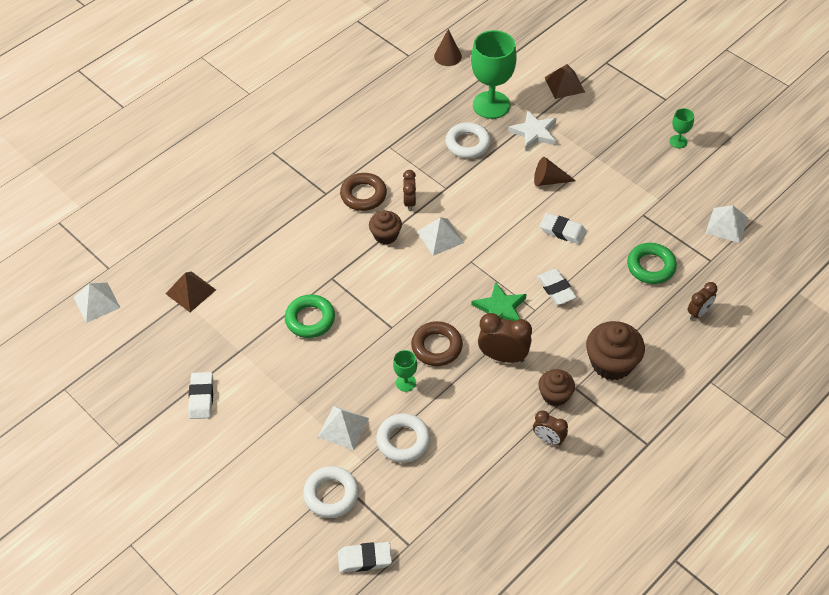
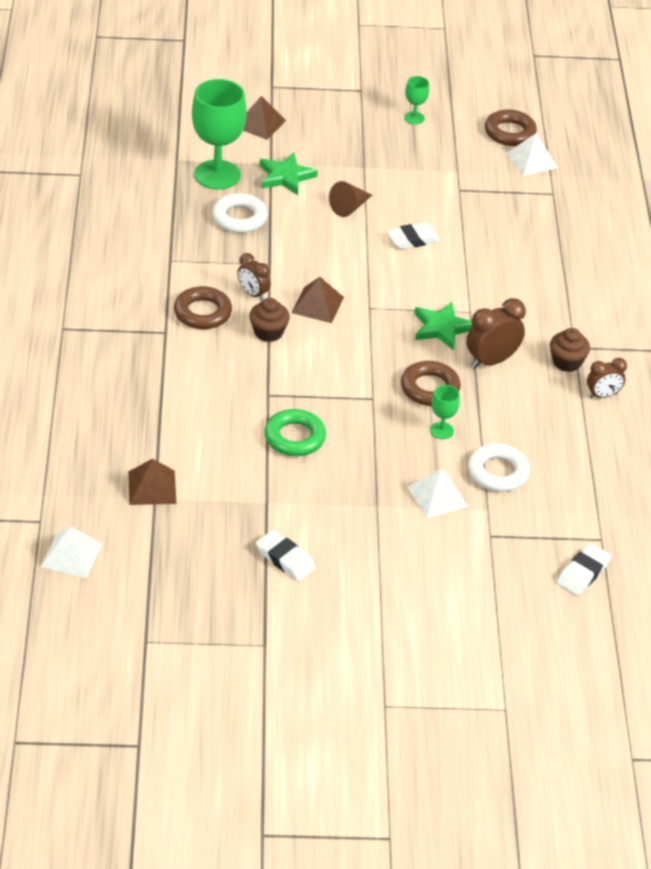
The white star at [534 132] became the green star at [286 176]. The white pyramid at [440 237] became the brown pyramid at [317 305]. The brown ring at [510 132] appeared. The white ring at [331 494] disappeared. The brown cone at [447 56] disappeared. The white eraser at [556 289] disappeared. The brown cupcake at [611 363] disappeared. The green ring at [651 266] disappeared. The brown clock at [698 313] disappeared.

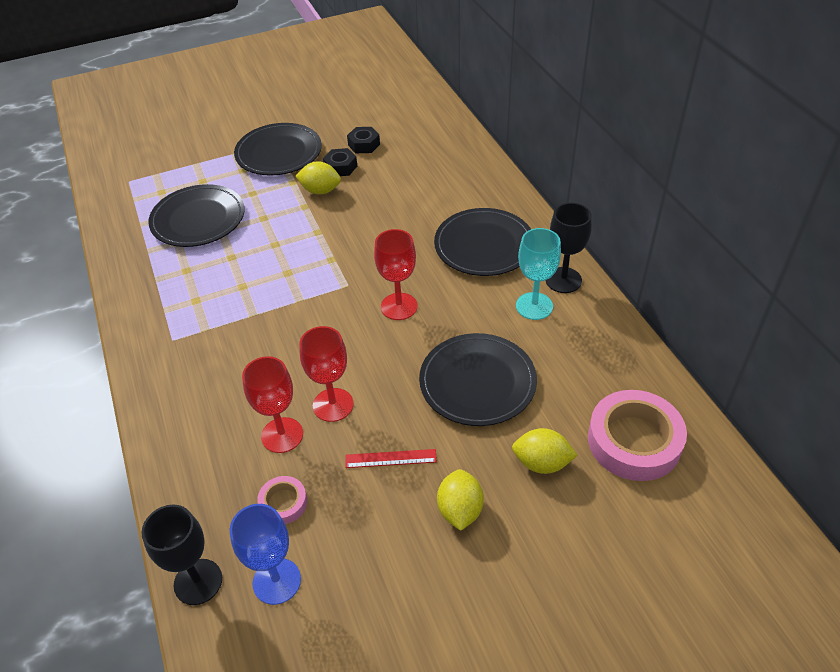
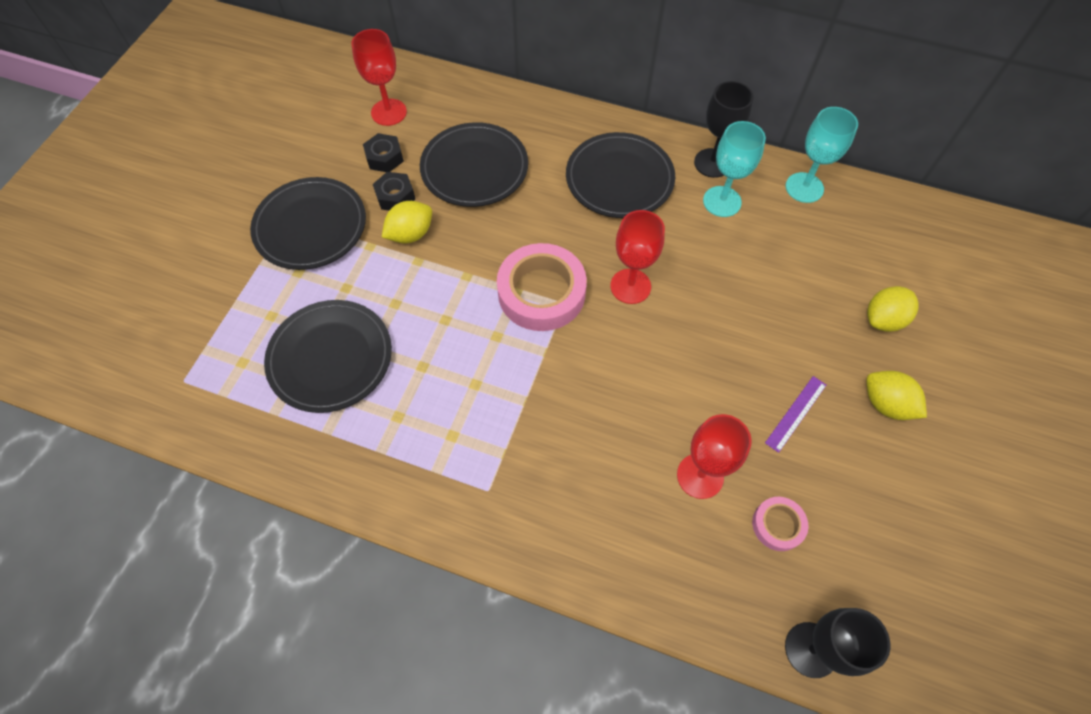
The red goblet moved from [333 405] to [389 112]. The black plate moved from [477 382] to [474 168]. The pink tape moved from [634 441] to [541 292]. The red ruler at [390 458] became the purple ruler at [796 413]. The turquoise goblet at [804 187] appeared. The blue goblet at [277 581] disappeared.

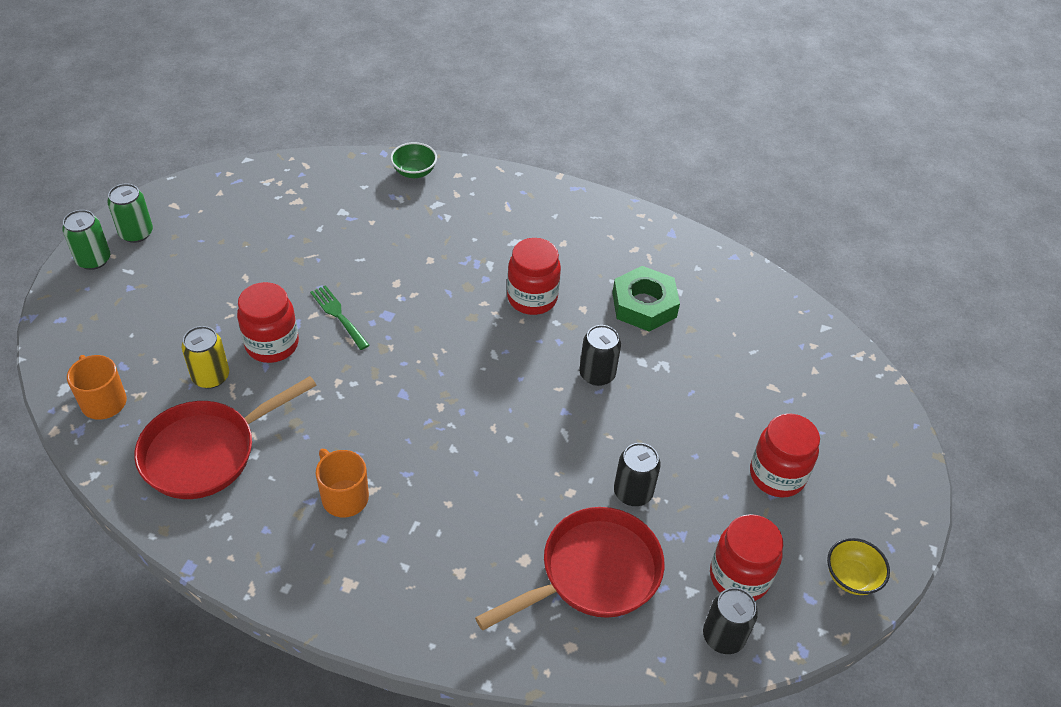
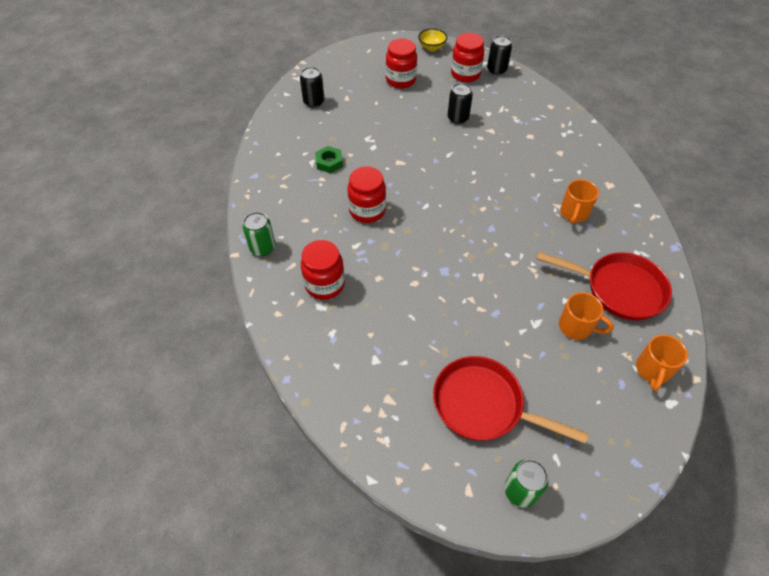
The green can moved from [93 260] to [262 248]. The black can moved from [597 374] to [314 102]. The red jar moved from [272 344] to [324 285]. The green nut at [644 305] changed to 0.64 times the size. The red pan moved from [593 573] to [483 405]. The yellow can at [211 376] was replaced by the orange mug at [576 327]. The green fork at [338 315] disappeared. The green bowl at [414 172] disappeared.

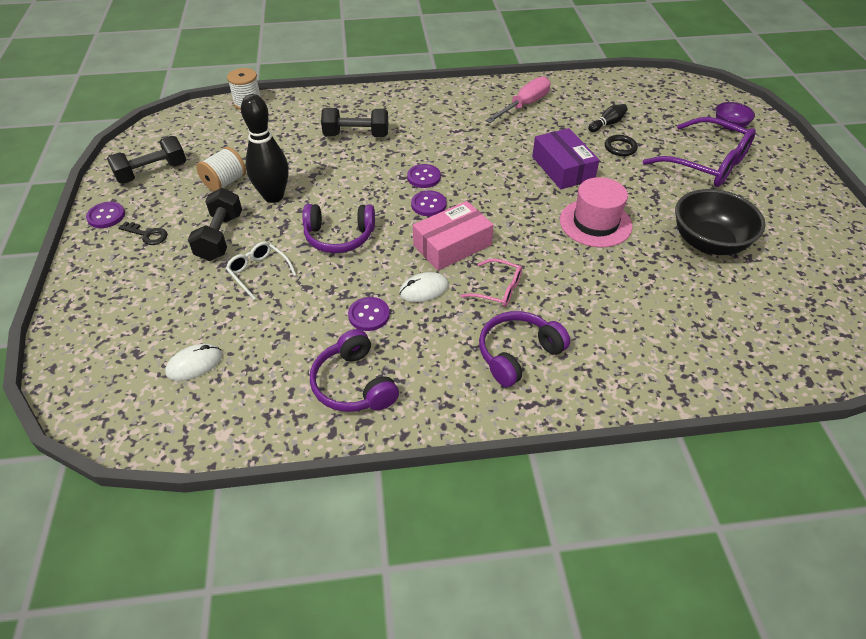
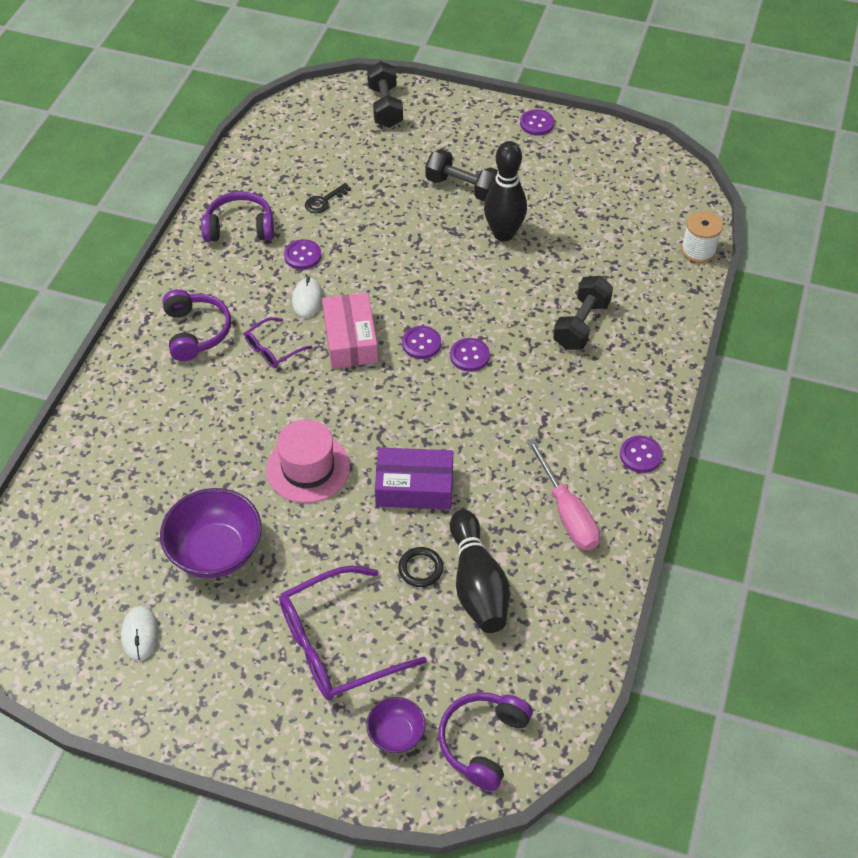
The white mouse moved from [194 364] to [140 634]. The black bowl at [708 243] became the purple bowl at [216 551]. The pink glasses at [498 289] became the purple glasses at [273 349]. The black key moved from [147 235] to [324 201]. The black dumbbell moved from [152 172] to [385 107]. The purple headphones moved from [339 237] to [483 742]. The black bowling pin at [607 124] changed to 2.05 times the size. The purple button at [640 455] appeared. The white spool at [225 182] disappeared. The white glasses at [258 272] disappeared.

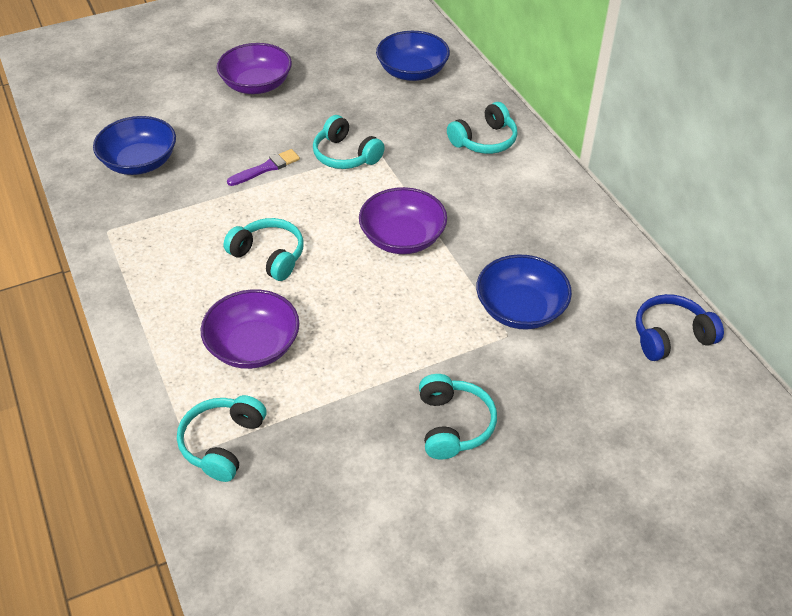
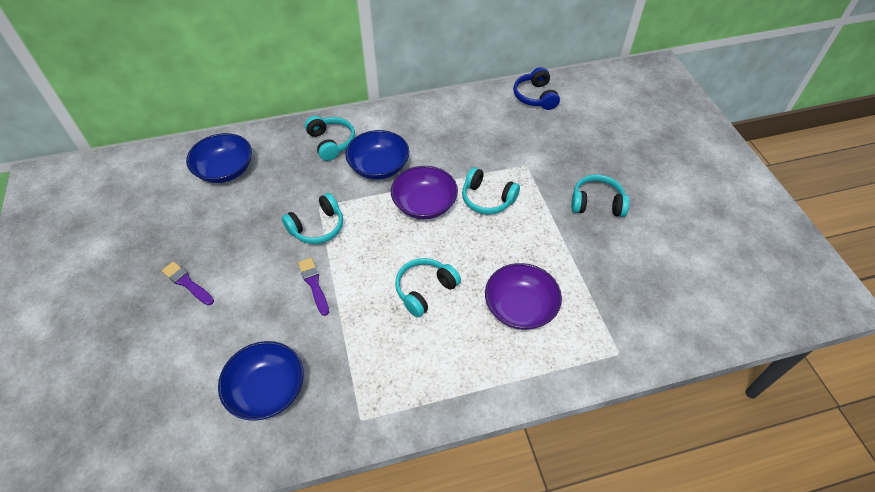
The purple bowl at [256 85] was replaced by the purple brush at [187 283]. The blue bowl moved from [520 309] to [379 167]. The turquoise headphones moved from [222 443] to [487 199].

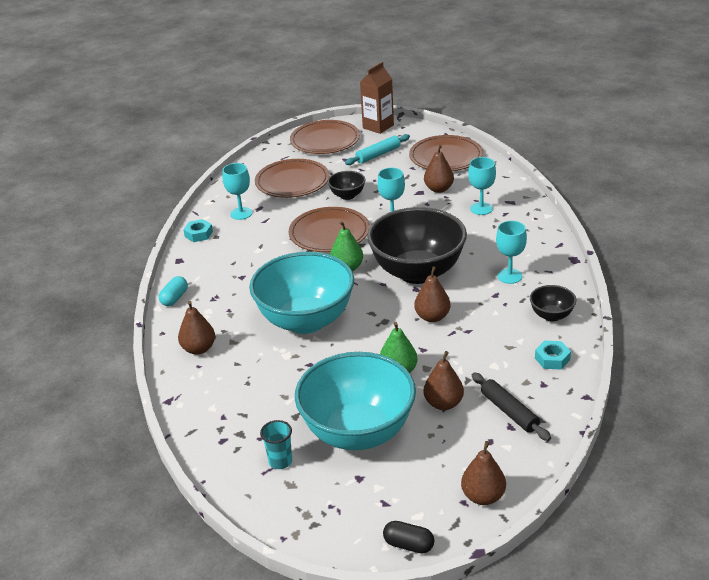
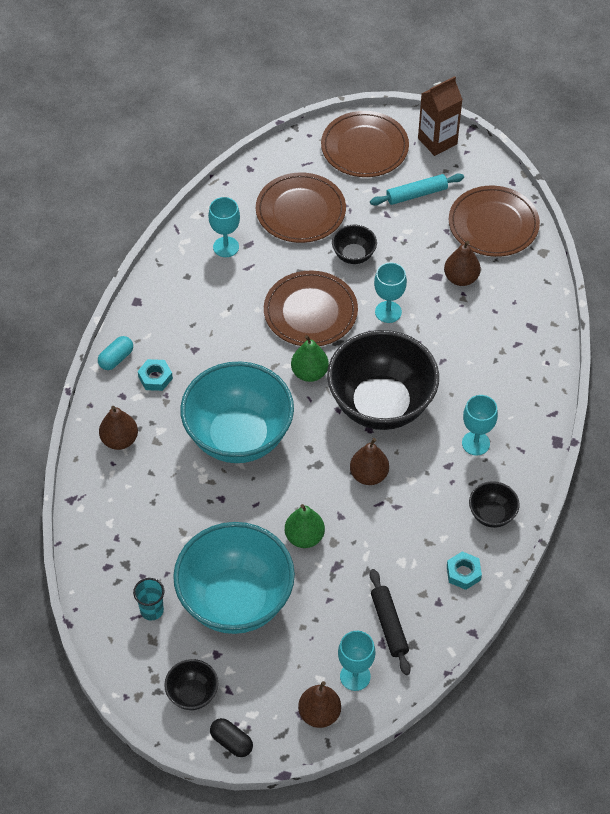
The turquoise nut moved from [198 234] to [155 378]. The black bowl at [192 694] appeared. The turquoise goblet moved from [481 209] to [355 676]. The brown pear at [443 403] disappeared.

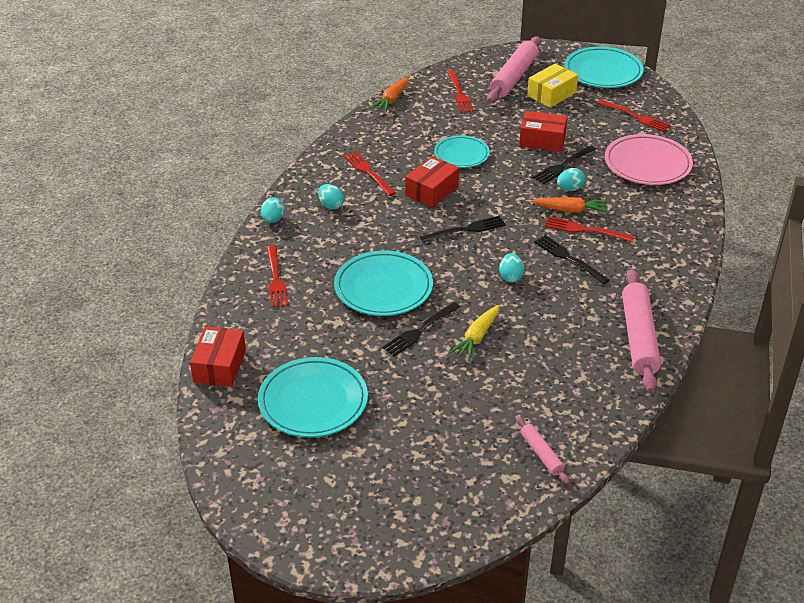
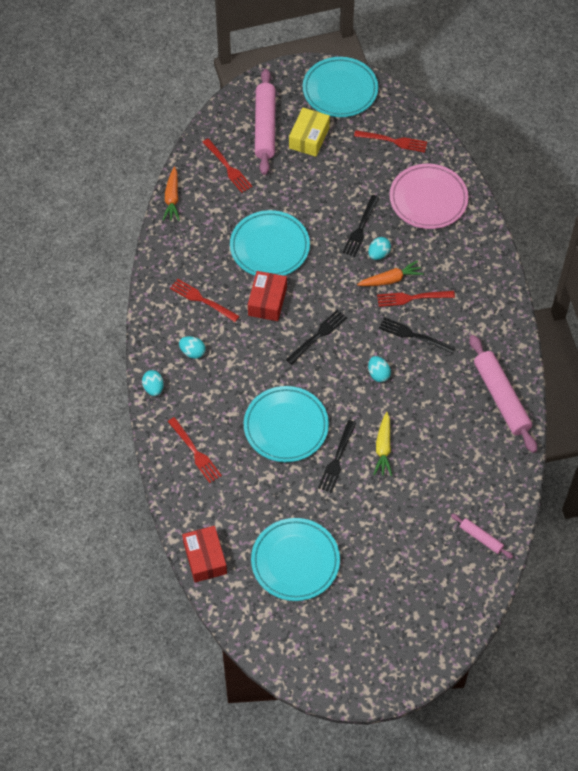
The turquoise plate at [461 155] changed to 1.55 times the size. The red box at [542 140] disappeared.

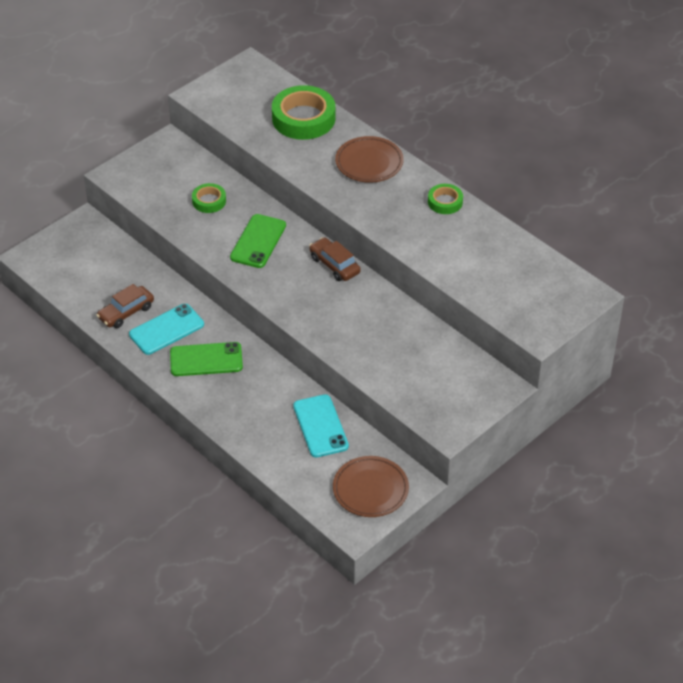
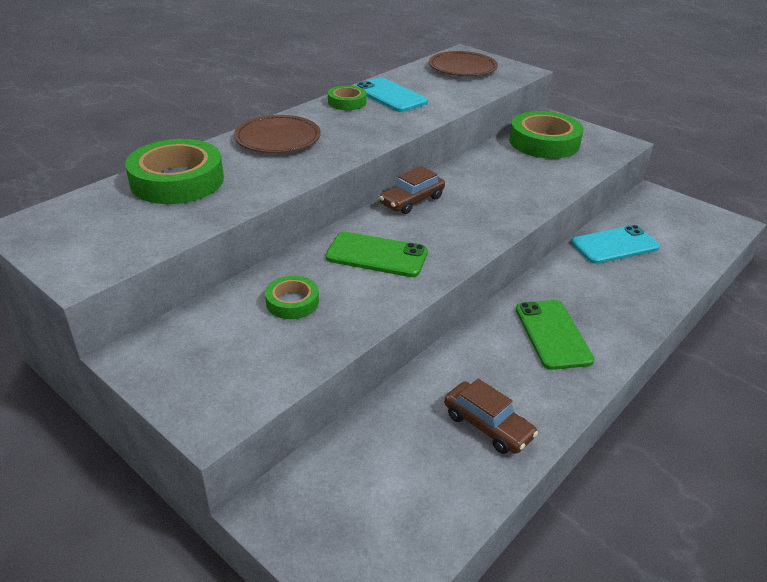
The turquoise phone moved from [166 329] to [390 95]. The brown plate moved from [370 489] to [462 68]. The green tape at [544 142] appeared.

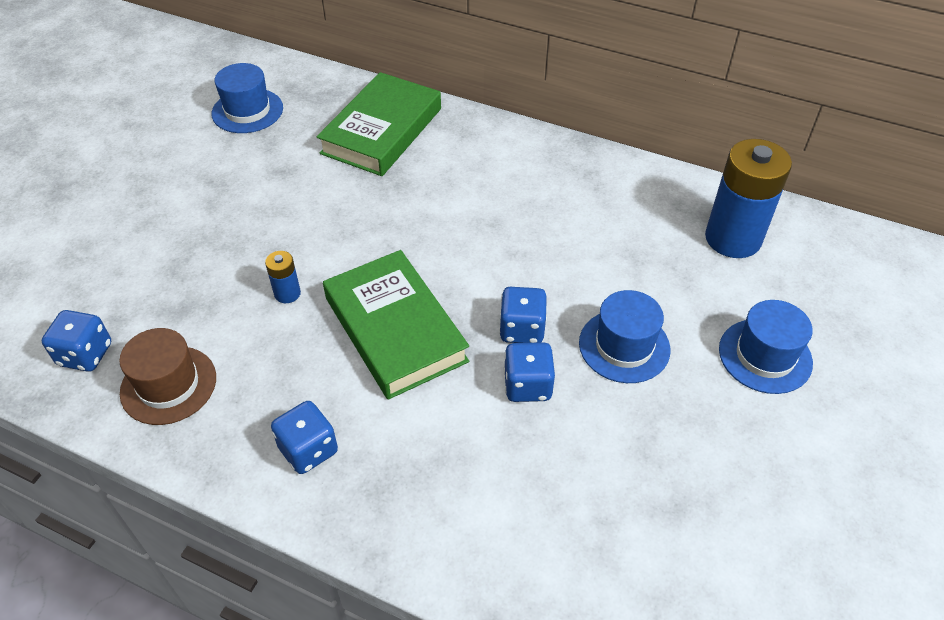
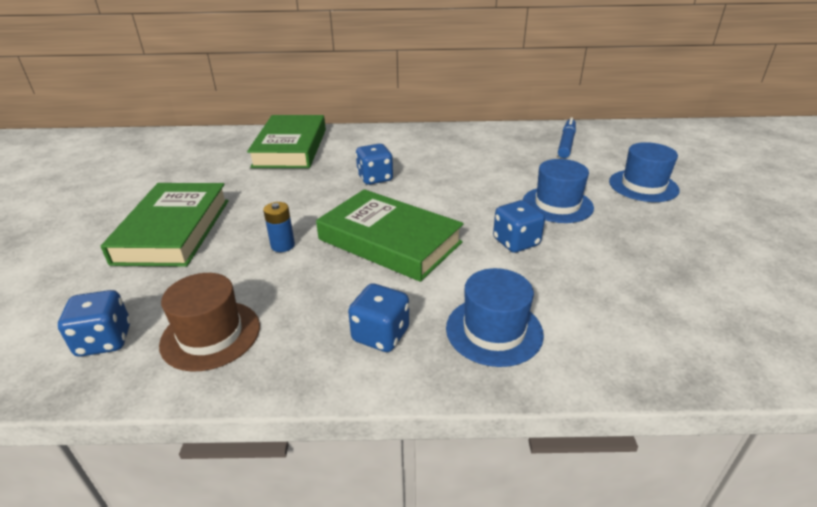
The green book at [174 230] appeared. The blue dice moved from [522 329] to [375 178]. The blue hat moved from [247 111] to [494 330]. The blue battery at [733 238] was replaced by the blue marker at [566 143].

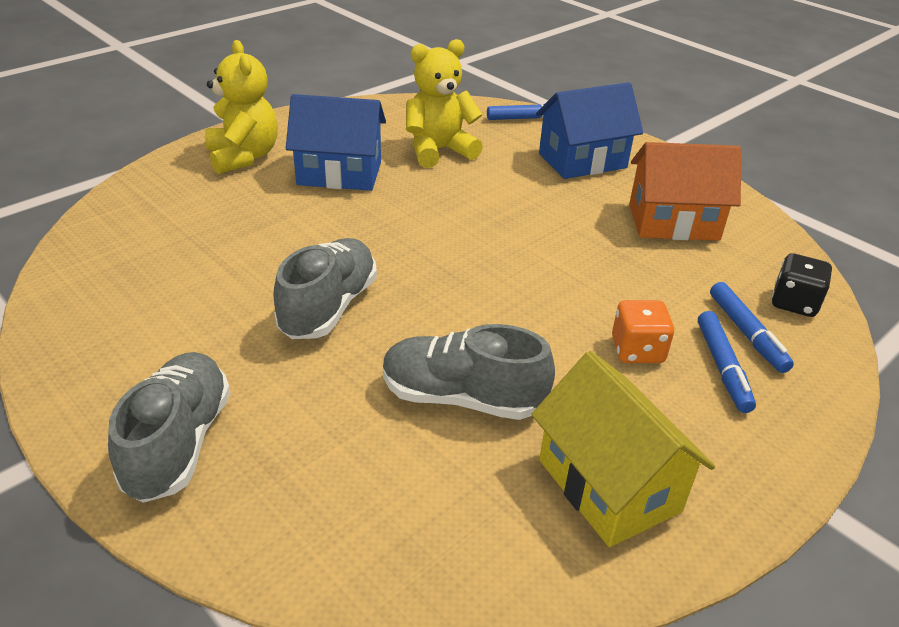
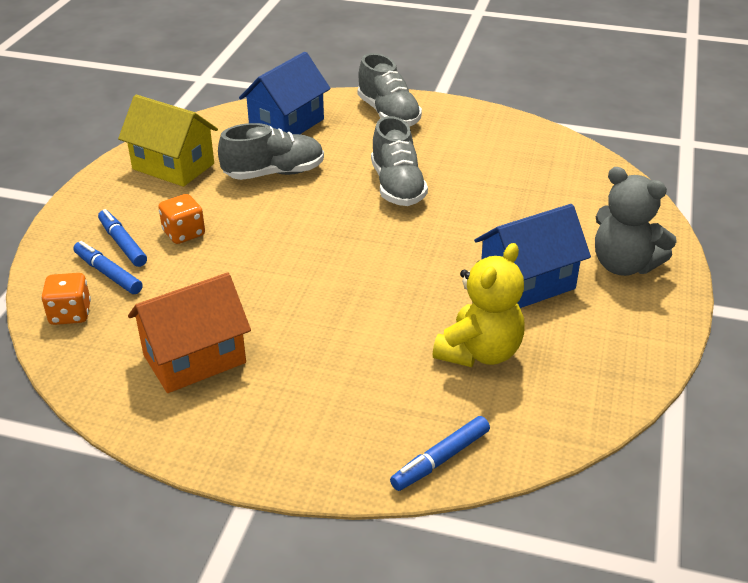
The black dice at [794 303] became the orange dice at [70 314]. The blue house moved from [582 161] to [287 124]. The yellow teddy bear at [243 157] became the grey teddy bear at [623 265].

